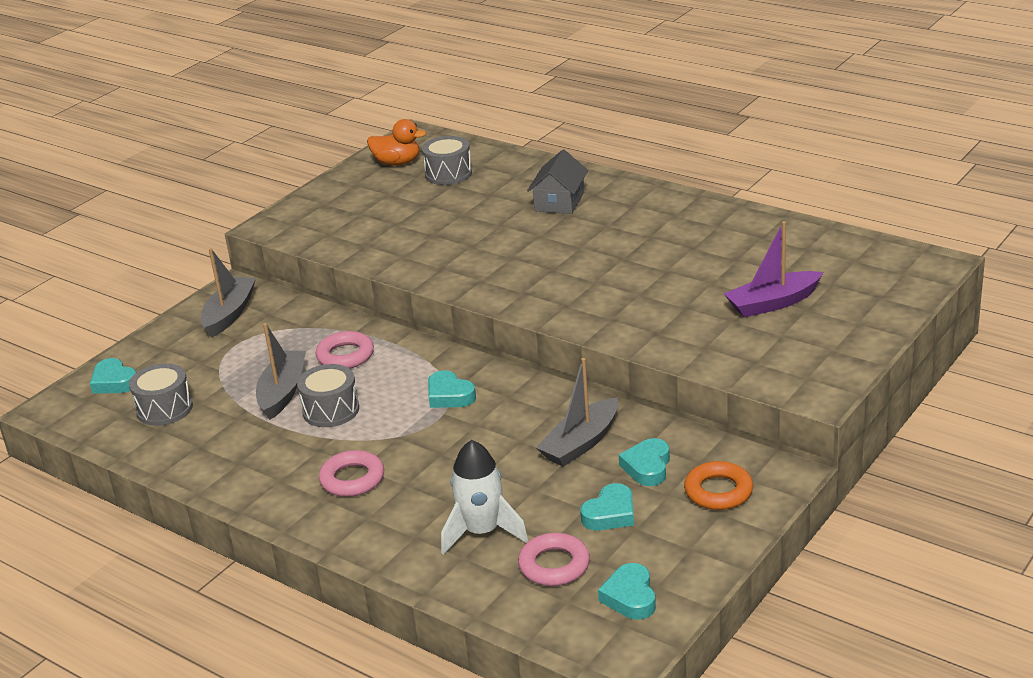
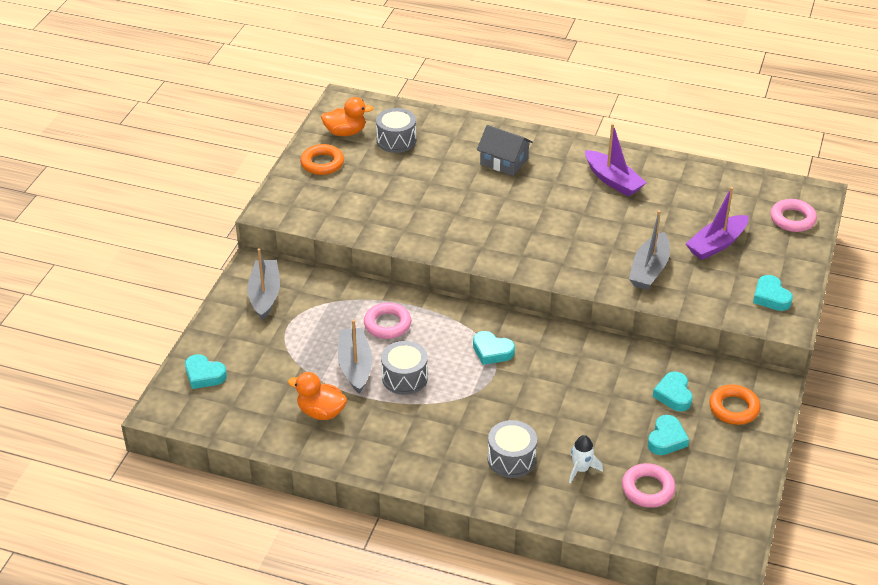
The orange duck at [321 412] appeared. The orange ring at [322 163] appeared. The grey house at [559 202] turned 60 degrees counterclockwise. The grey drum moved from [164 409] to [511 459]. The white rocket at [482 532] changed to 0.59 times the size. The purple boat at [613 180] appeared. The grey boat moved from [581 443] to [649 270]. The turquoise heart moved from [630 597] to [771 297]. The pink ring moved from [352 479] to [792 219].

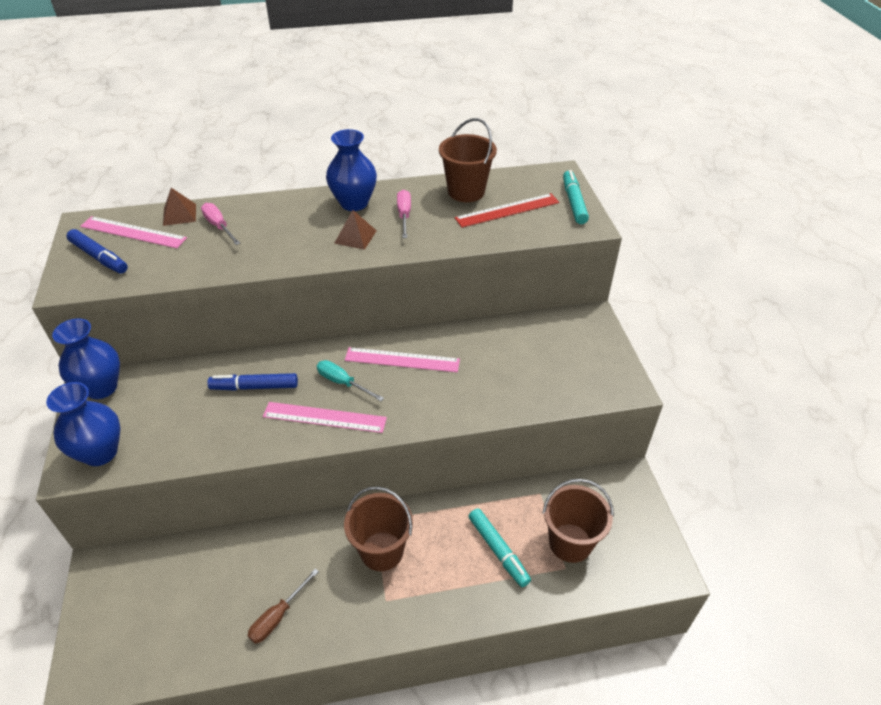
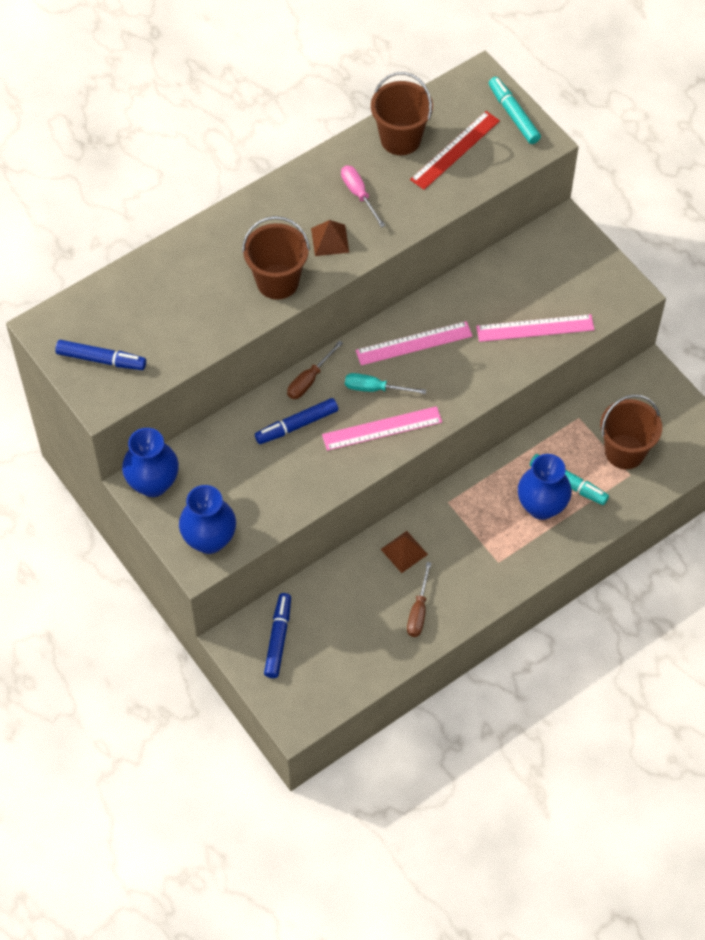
The brown bucket moved from [382 551] to [277 281]. The blue marker at [278 638] appeared. The brown screwdriver at [309 380] appeared. The brown pyramid moved from [179 214] to [404 551]. The pink ruler moved from [133 232] to [535 328]. The blue vase moved from [354 203] to [541 506]. The pink screwdriver at [219 226] disappeared.

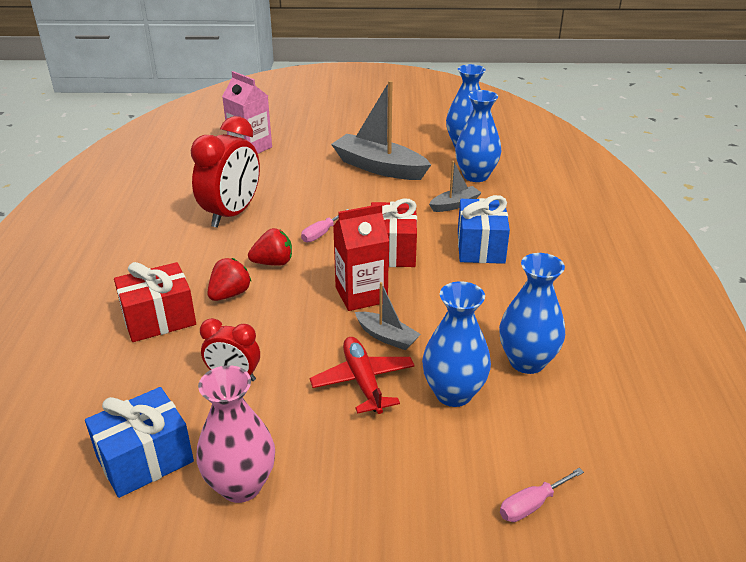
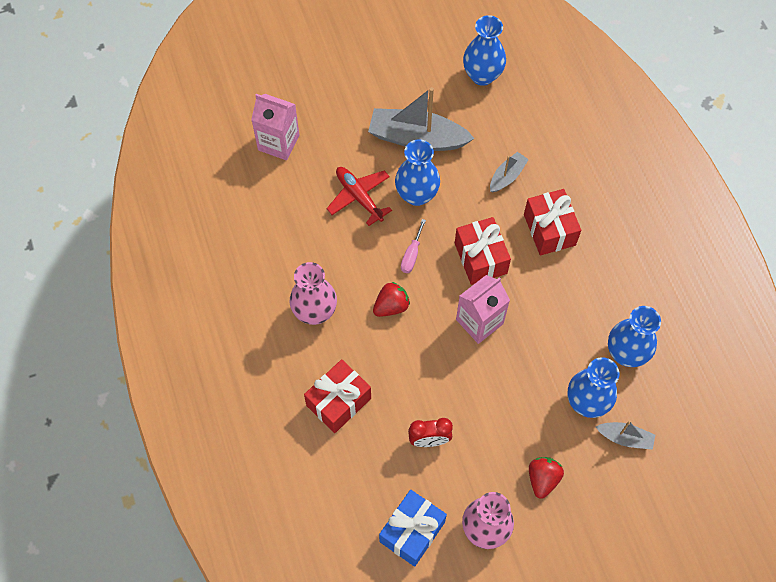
The pink vase at [315 312] appeared. The red plane moved from [363 381] to [359 197]. The blue vase moved from [475 176] to [416 195]. The red carton at [361 295] became the pink carton at [479 321]. The blue gift at [480 247] became the red gift at [549 230]. The red strawberry moved from [230 294] to [542 479]. The grey boat moved from [387 337] to [625 438]. The red clock at [232 214] disappeared. The pink screwdriver at [531 505] disappeared.

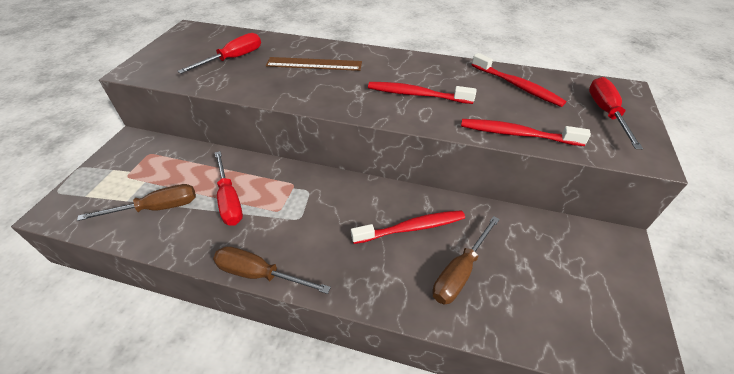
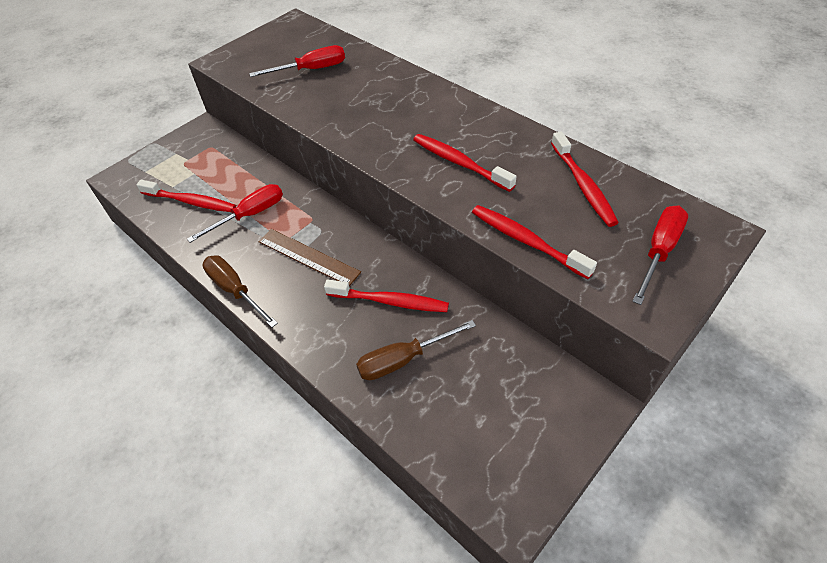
The brown screwdriver at [157 208] was replaced by the red toothbrush at [191 202]. The red screwdriver at [229 200] turned 135 degrees counterclockwise. The brown ruler moved from [314 64] to [308 256].

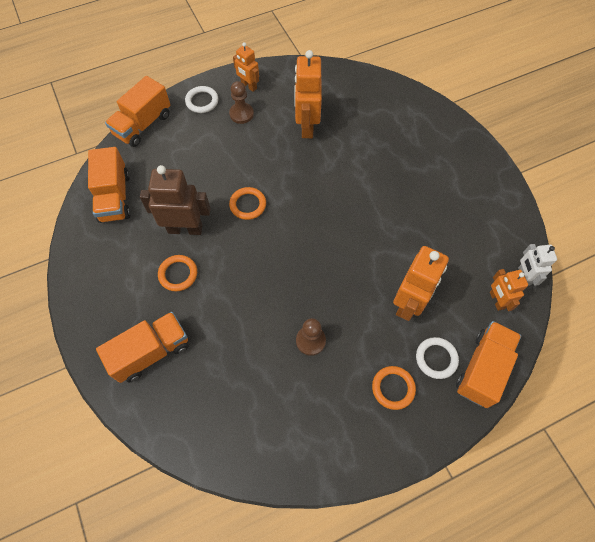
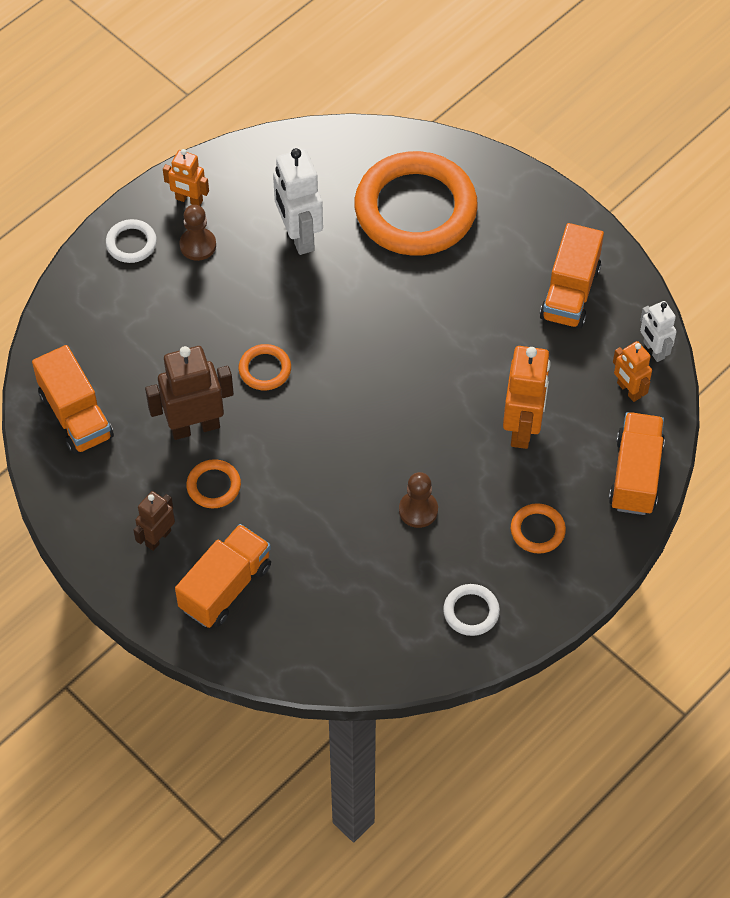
The brown robot at [158 538] appeared. The orange robot at [306 126] became the white robot at [299 236]. The orange ring at [415 209] appeared. The white ring moved from [436 358] to [471 611]. The orange truck moved from [143 124] to [570 293].

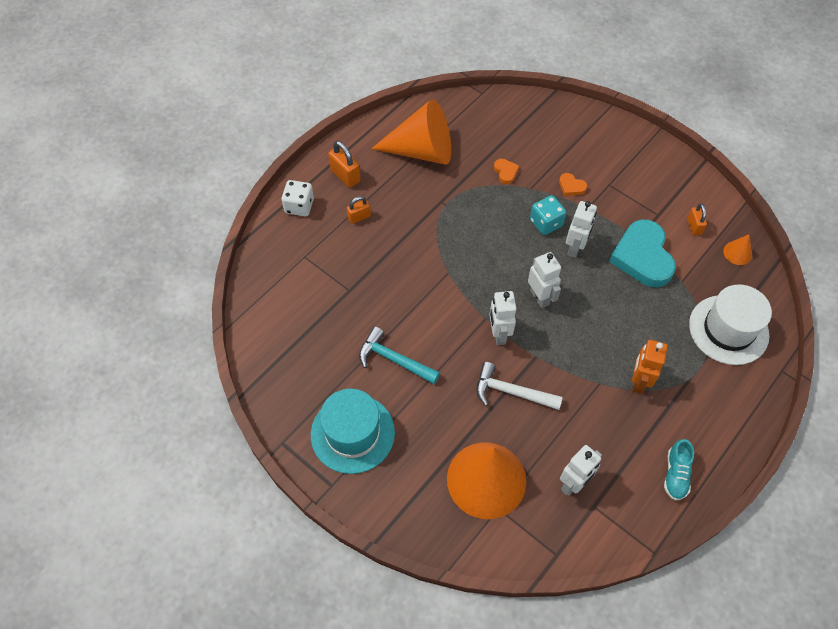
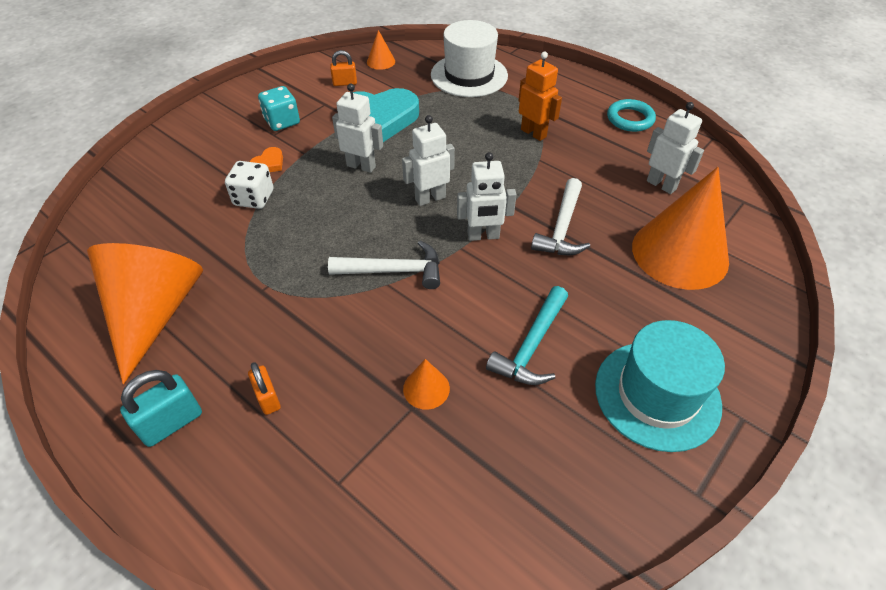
The orange padlock at [345 176] became the turquoise padlock at [171 423]. The white dice moved from [299 206] to [254 198]. The turquoise dice moved from [546 223] to [282 122]. The white hammer at [394 271] appeared. The orange cone at [426 388] appeared. The orange robot at [638 381] turned 150 degrees counterclockwise. The turquoise shoe at [676 474] was replaced by the turquoise ring at [630 119]. The orange heart at [505 172] disappeared.

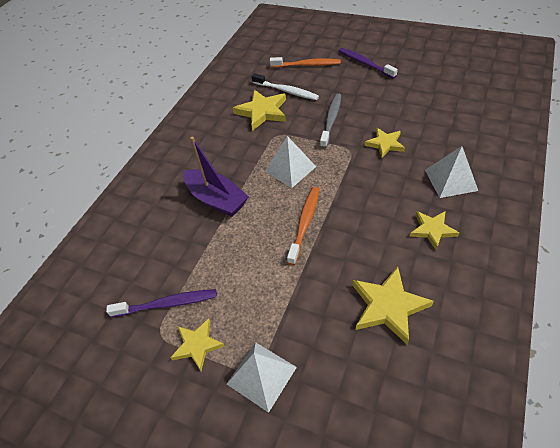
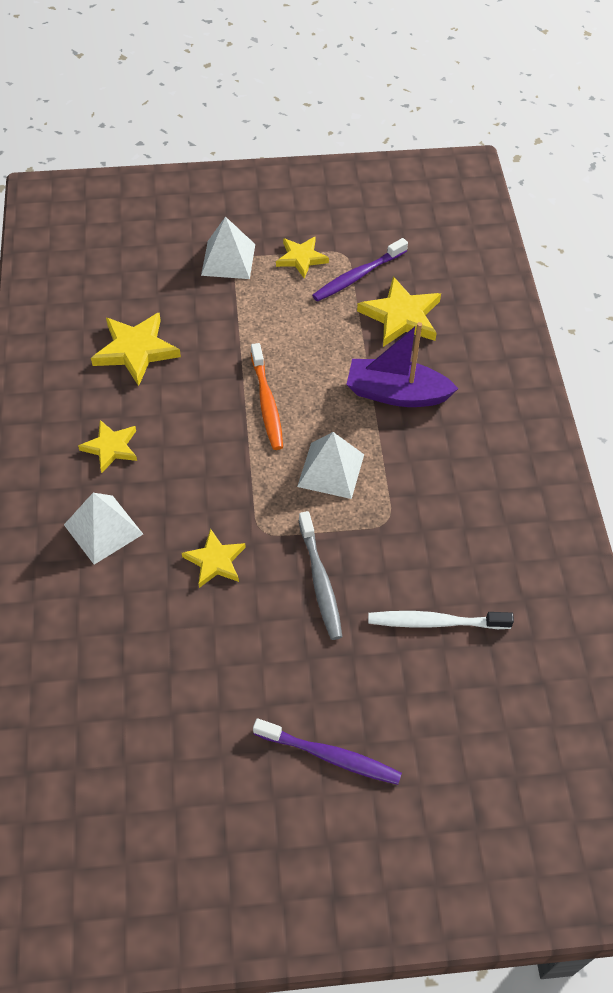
The yellow star moved from [262 112] to [401 316]. The orange toothbrush at [307 65] disappeared.

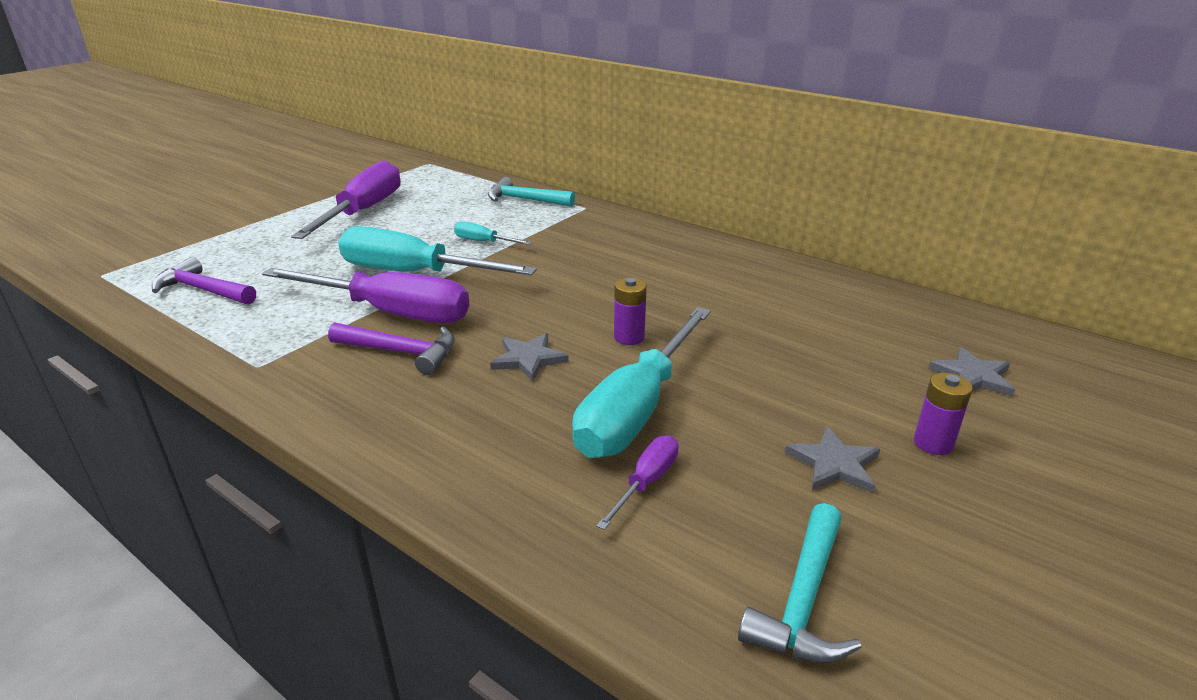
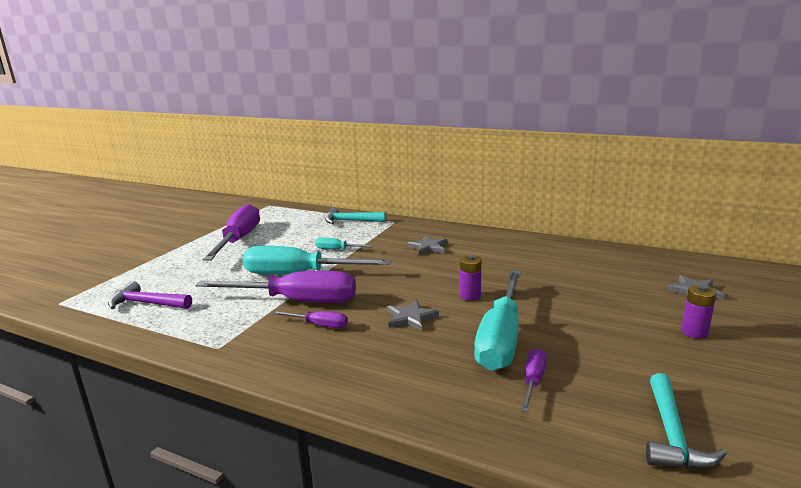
The purple hammer at [401 352] was replaced by the purple screwdriver at [319 325]. The grey star moved from [834 464] to [428 247].

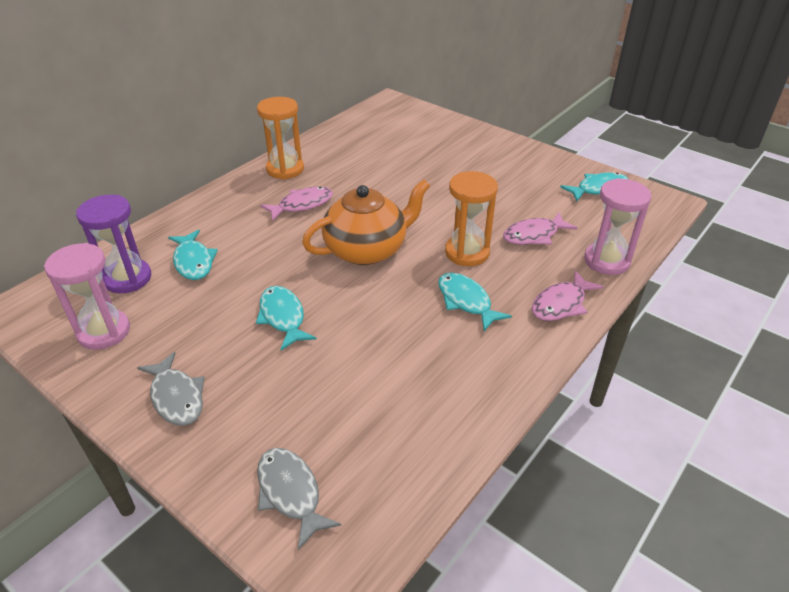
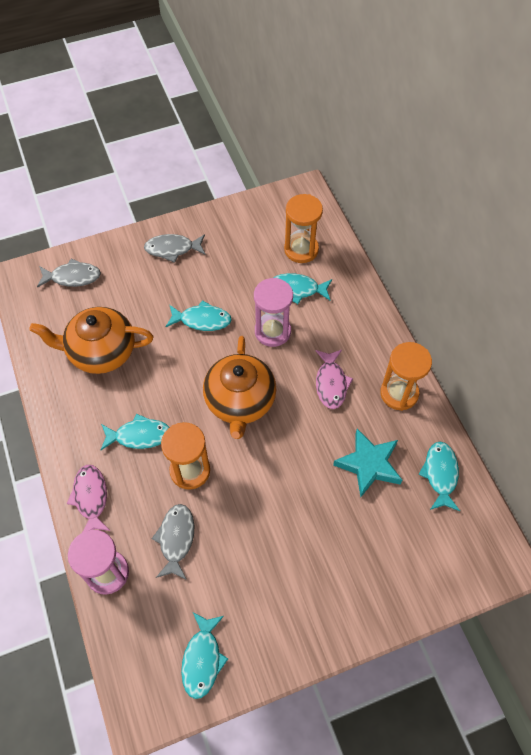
The orange teapot at [101 352] appeared. The pink fish at [534 235] became the grey fish at [176 539]. The pink hourglass moved from [104 332] to [272 331]. The purple hourglass at [127 278] became the orange hourglass at [301 249]. The turquoise star at [369 464] appeared. The turquoise fish at [440 474] appeared.

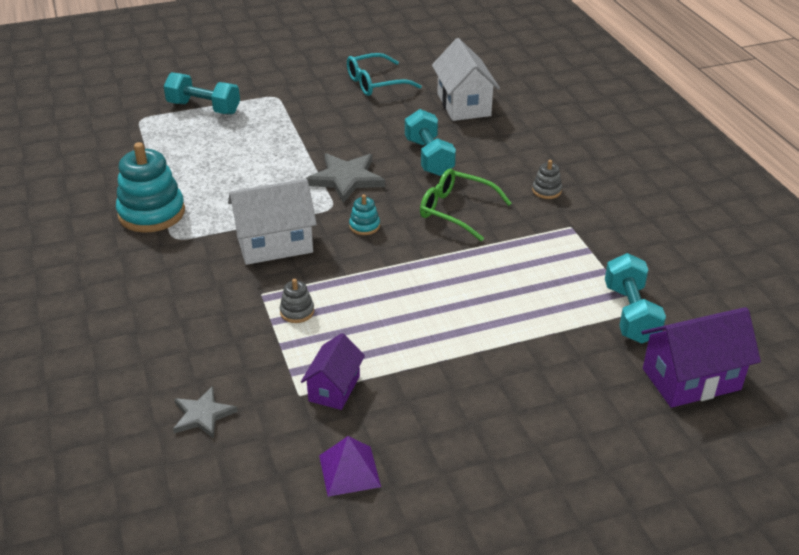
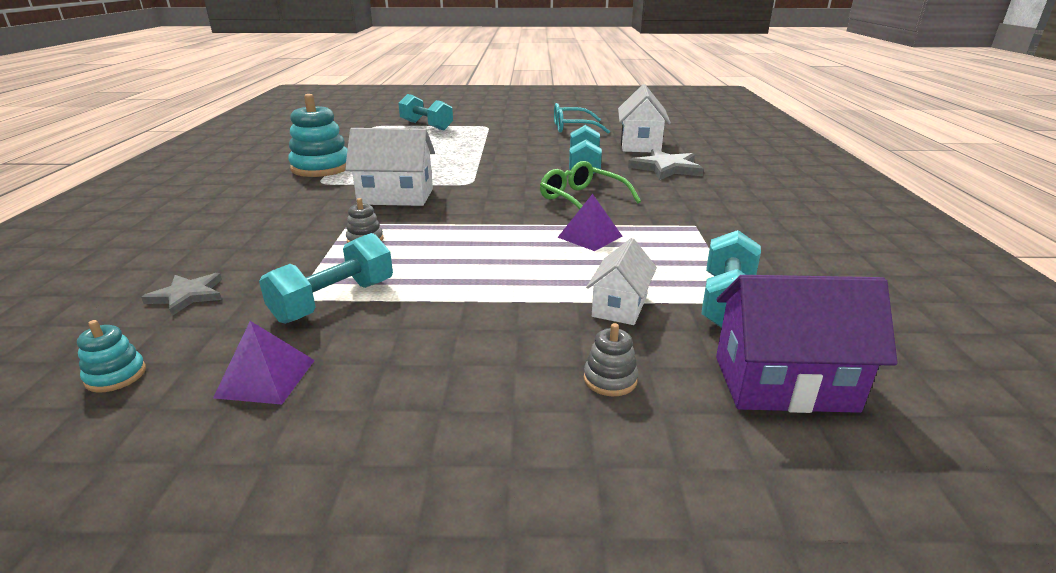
The turquoise stacking toy moved from [364 226] to [116 376]. The purple house at [334 388] was replaced by the turquoise dumbbell at [334 301]. The purple pyramid at [589 236] appeared. The grey stacking toy moved from [546 191] to [610 379]. The white house at [619 306] appeared. The grey star moved from [346 179] to [666 168].

